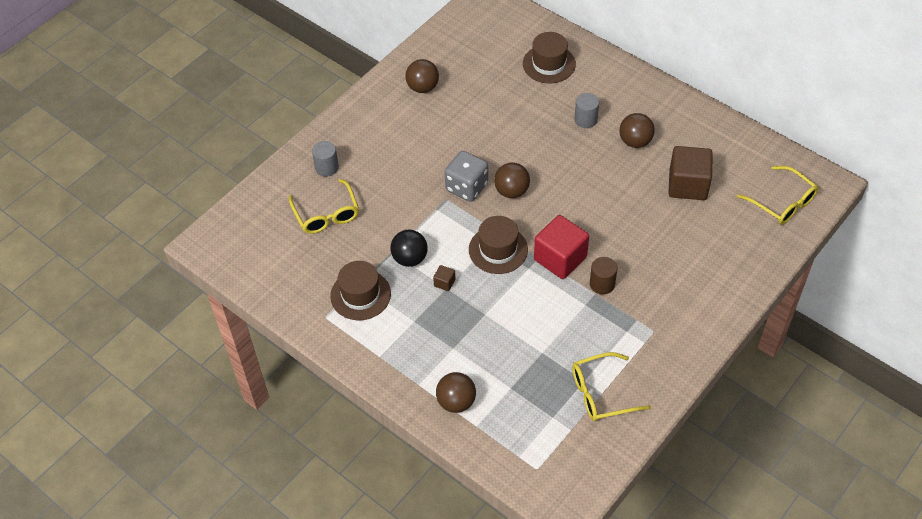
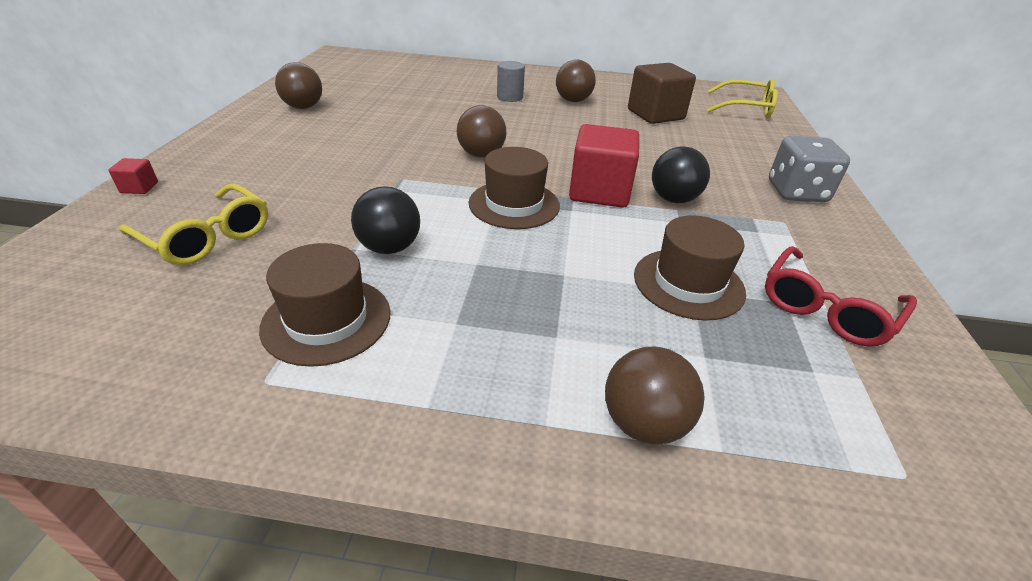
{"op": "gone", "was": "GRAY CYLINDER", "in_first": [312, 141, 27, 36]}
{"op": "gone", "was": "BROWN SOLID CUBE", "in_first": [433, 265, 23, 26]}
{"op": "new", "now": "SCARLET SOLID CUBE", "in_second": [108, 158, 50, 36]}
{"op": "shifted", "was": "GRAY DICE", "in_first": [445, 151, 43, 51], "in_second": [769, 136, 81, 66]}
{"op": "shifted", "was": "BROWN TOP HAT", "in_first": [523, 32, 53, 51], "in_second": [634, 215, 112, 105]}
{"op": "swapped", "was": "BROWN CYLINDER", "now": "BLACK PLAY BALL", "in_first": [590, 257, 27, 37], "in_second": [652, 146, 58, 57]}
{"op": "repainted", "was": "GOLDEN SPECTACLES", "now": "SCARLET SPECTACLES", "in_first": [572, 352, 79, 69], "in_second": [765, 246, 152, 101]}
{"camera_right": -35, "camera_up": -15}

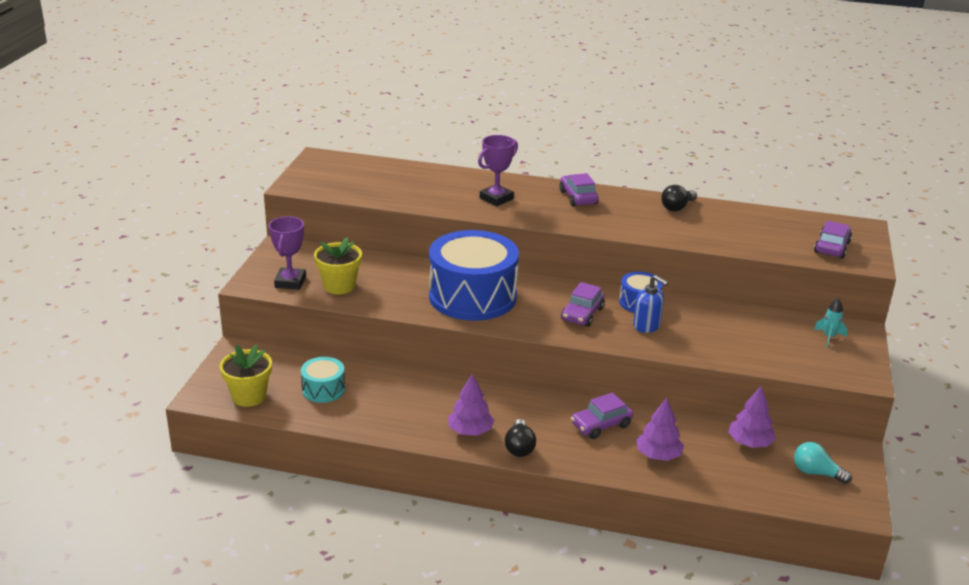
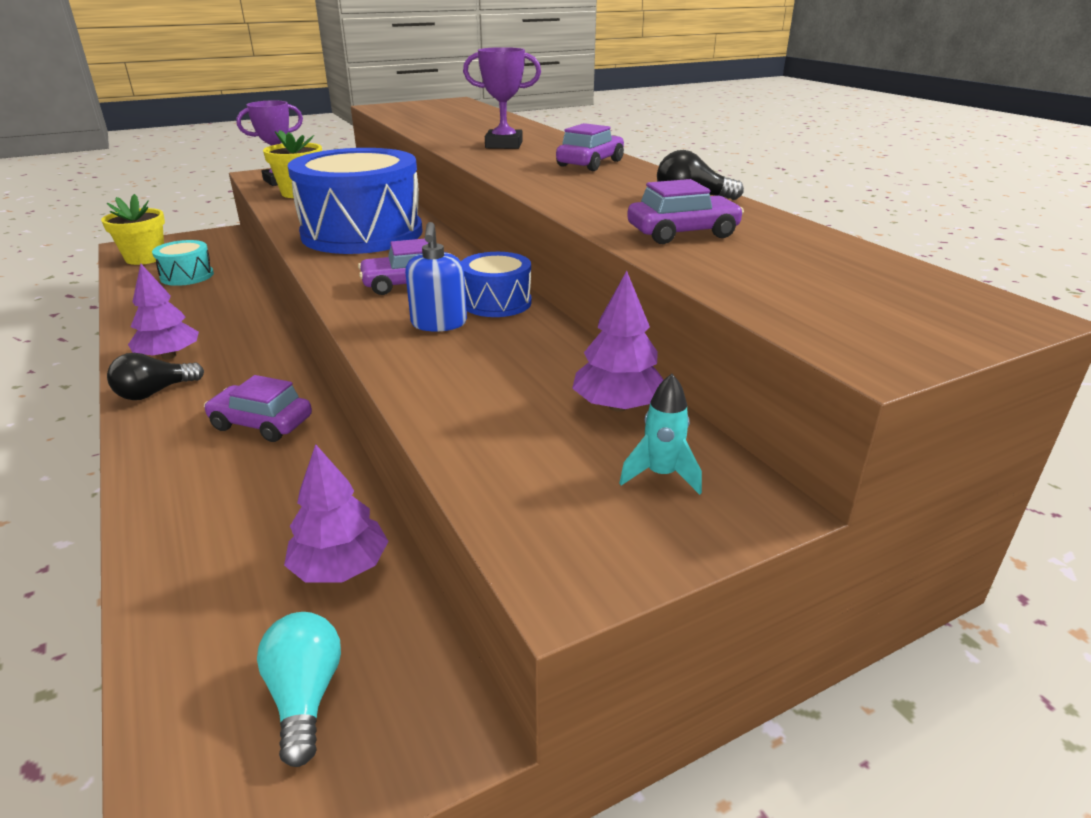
{"op": "shifted", "was": "VIOLET FIR TREE", "in_first": [636, 398, 48, 63], "in_second": [572, 271, 91, 141]}
{"op": "shifted", "was": "VIOLET AUTOMOBILE", "in_first": [814, 221, 38, 38], "in_second": [627, 179, 117, 65]}
{"camera_right": 50, "camera_up": 0}

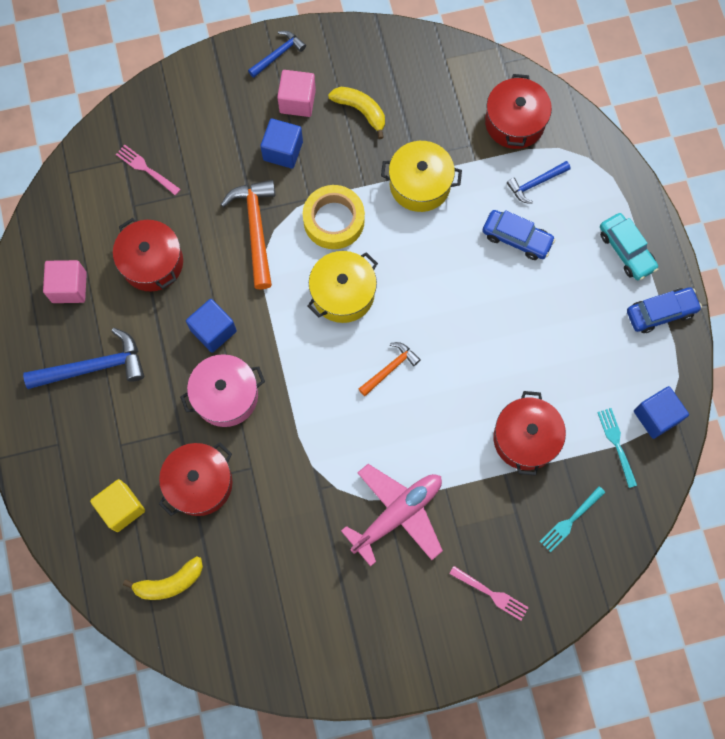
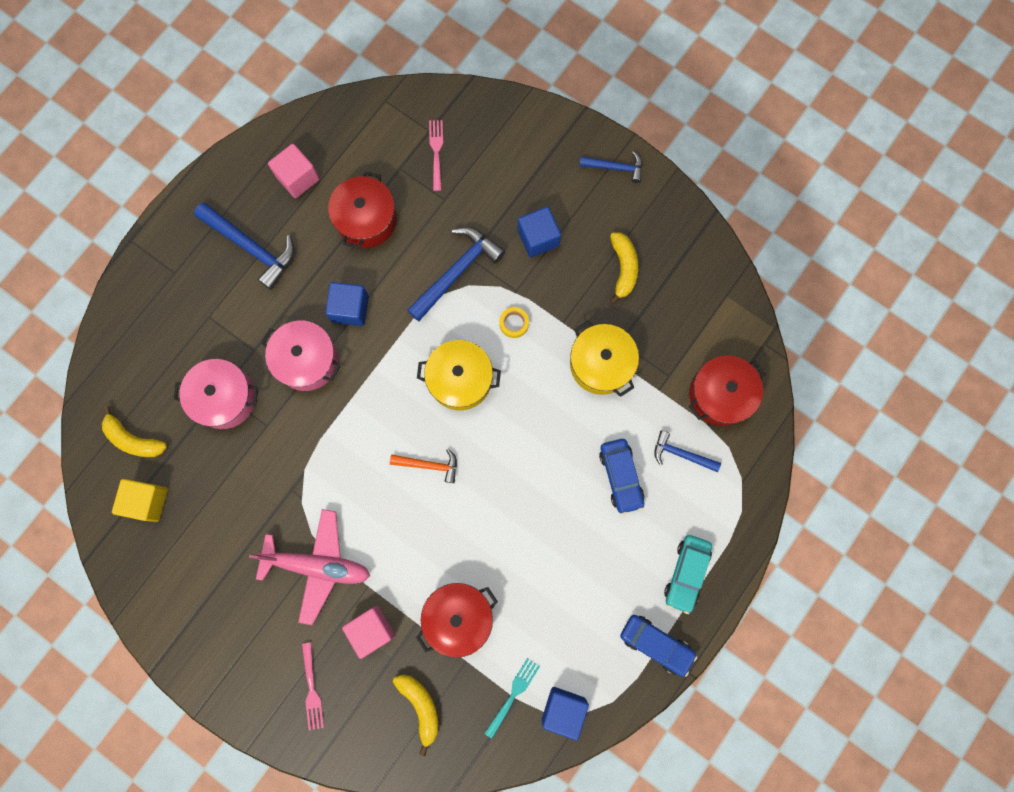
{"op": "shifted", "was": "GOLDEN SOLID CUBE", "in_first": [90, 479, 55, 53], "in_second": [112, 479, 56, 43]}
{"op": "shifted", "was": "PINK SOLID CUBE", "in_first": [277, 70, 39, 47], "in_second": [342, 606, 53, 53]}
{"op": "swapped", "was": "TURQUOISE DINNER FORK", "now": "GOLDEN TOY BANANA", "in_first": [540, 486, 66, 67], "in_second": [393, 675, 45, 81]}
{"op": "repainted", "was": "SCARLET COOKING POT", "now": "PINK COOKING POT", "in_first": [159, 443, 73, 73], "in_second": [174, 359, 84, 70]}
{"op": "repainted", "was": "ORANGE-COLOURED CLAW HAMMER", "now": "COBALT CLAW HAMMER", "in_first": [221, 180, 54, 109], "in_second": [407, 227, 98, 94]}
{"op": "scaled", "was": "GOLDEN STICKY TAPE", "in_first": [303, 185, 62, 64], "in_second": [499, 307, 30, 31], "ratio": 0.48}
{"camera_right": 50, "camera_up": 5}

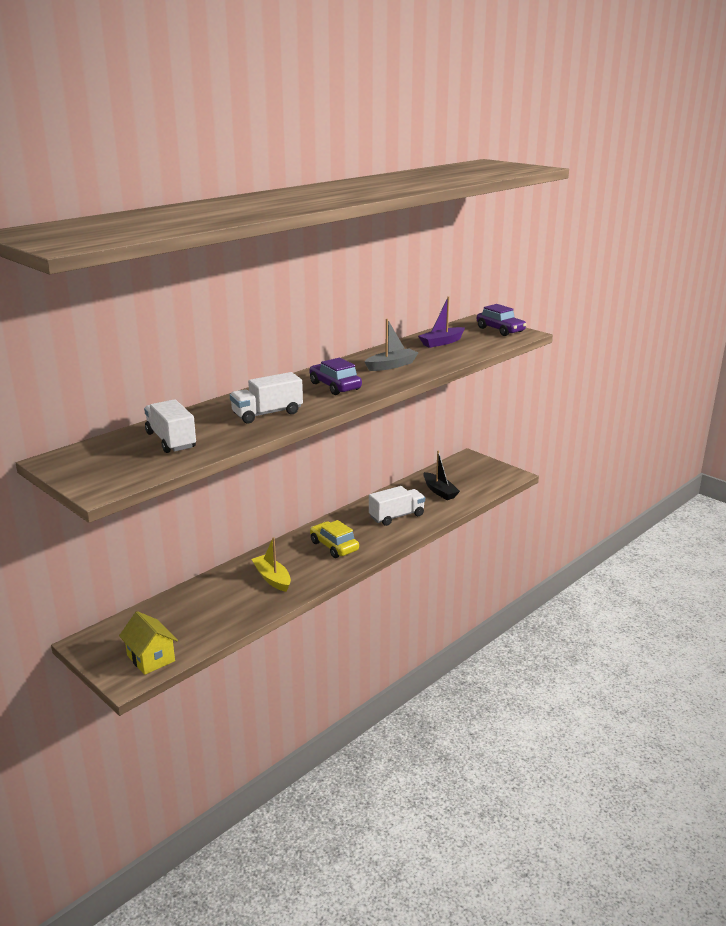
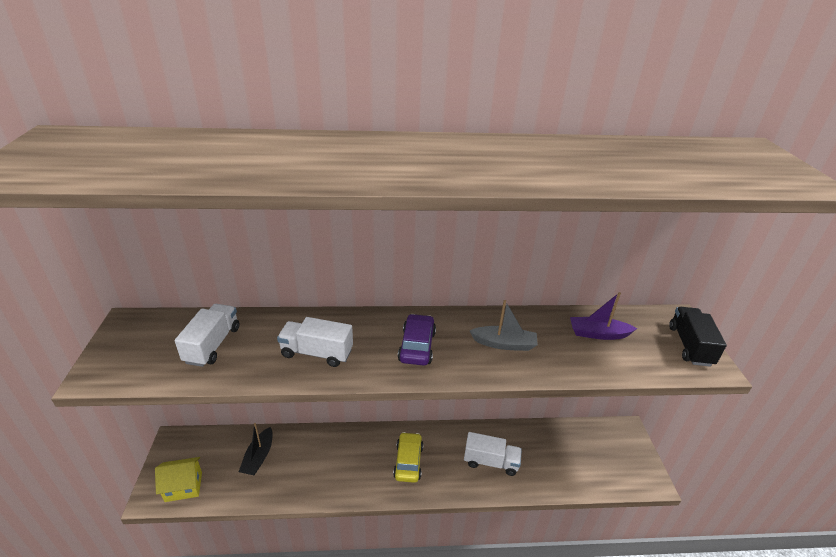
{"op": "gone", "was": "GOLDEN BOAT", "in_first": [251, 537, 40, 55]}
{"op": "shifted", "was": "BLACK BOAT", "in_first": [423, 450, 37, 50], "in_second": [239, 423, 34, 52]}
{"op": "swapped", "was": "VIOLET AUTOMOBILE", "now": "BLACK LORRY", "in_first": [477, 304, 50, 32], "in_second": [669, 307, 58, 60]}
{"op": "rotated", "was": "GOLDEN HOUSE", "in_first": [119, 611, 59, 64], "in_second": [155, 457, 47, 45], "clockwise": 75}
{"camera_right": 40, "camera_up": 10}

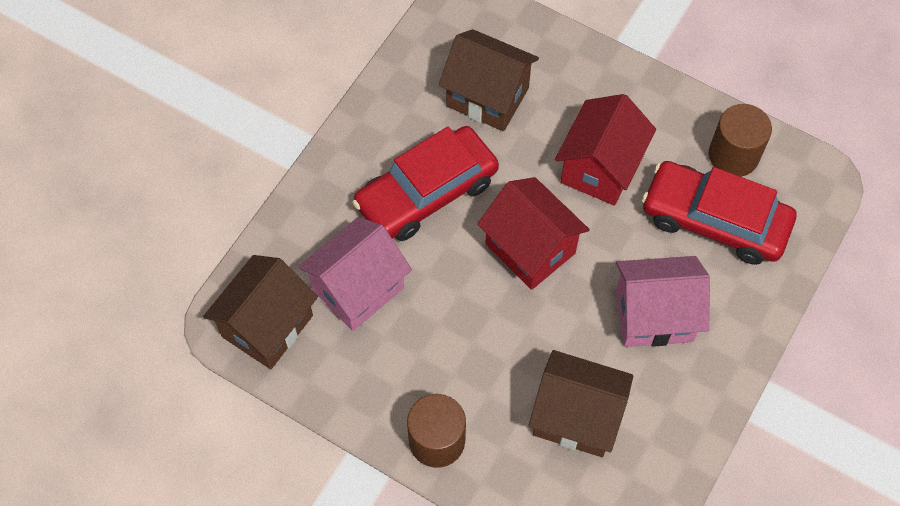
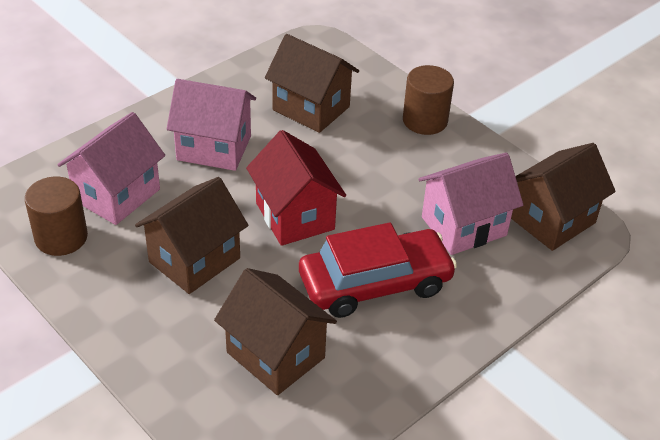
{"op": "swapped", "was": "SCARLET AUTOMOBILE", "now": "PINK HOUSE", "in_first": [642, 161, 154, 104], "in_second": [58, 112, 107, 113]}
{"op": "repainted", "was": "SCARLET HOUSE", "now": "BROWN HOUSE", "in_first": [555, 94, 101, 112], "in_second": [135, 177, 113, 117]}
{"camera_right": -165, "camera_up": -20}

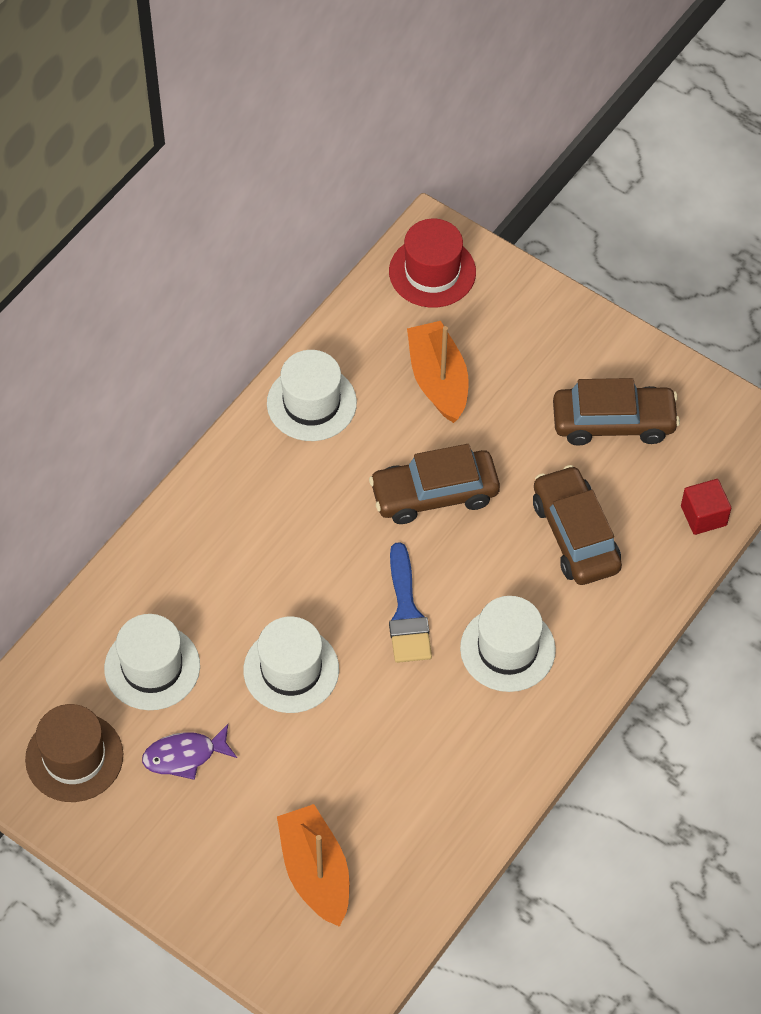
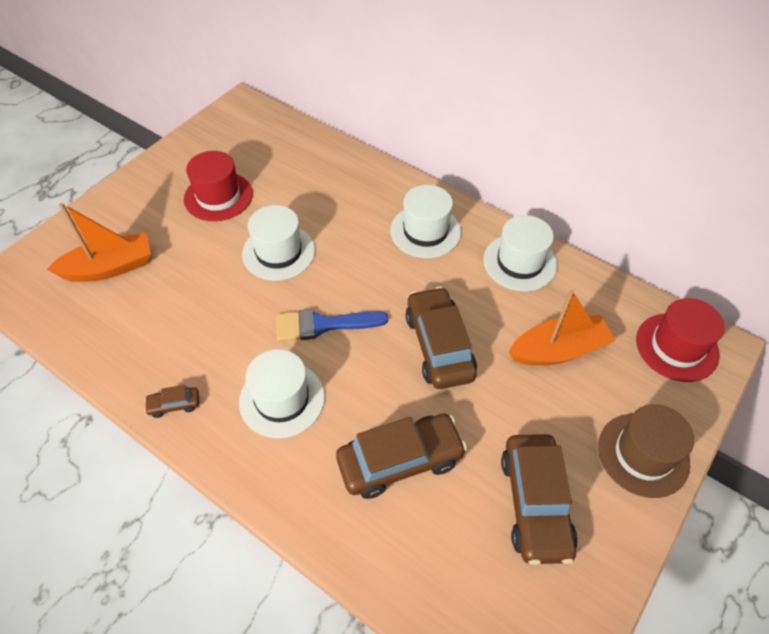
{"op": "gone", "was": "SCARLET SOLID CUBE", "in_first": [681, 479, 50, 56]}
{"op": "new", "now": "BROWN AUTOMOBILE", "in_second": [144, 385, 55, 33]}
{"op": "shifted", "was": "BROWN TOP HAT", "in_first": [25, 704, 98, 98], "in_second": [598, 404, 96, 94]}
{"op": "shifted", "was": "PURE WHITE TOP HAT", "in_first": [104, 614, 96, 96], "in_second": [390, 185, 71, 73]}
{"op": "swapped", "was": "VIOLET FISH", "now": "SCARLET TOP HAT", "in_first": [142, 724, 95, 56], "in_second": [184, 151, 69, 70]}
{"camera_right": 90, "camera_up": -5}

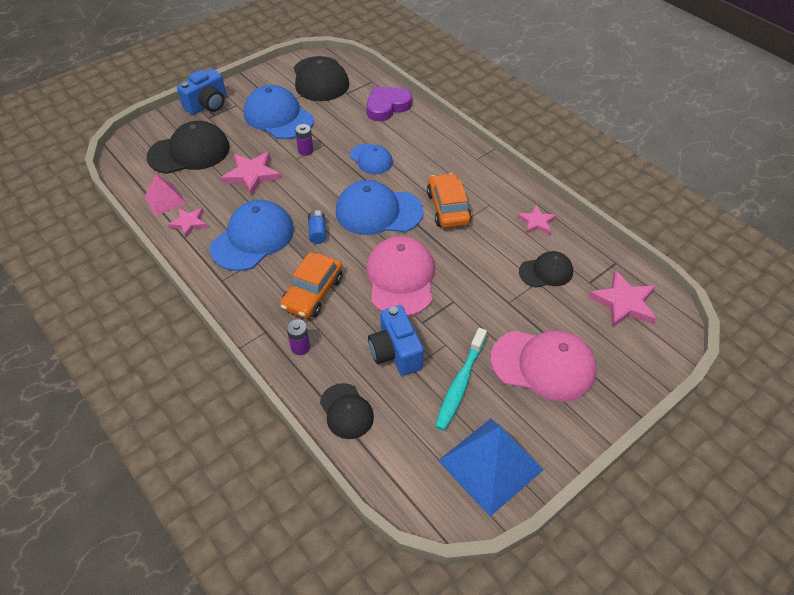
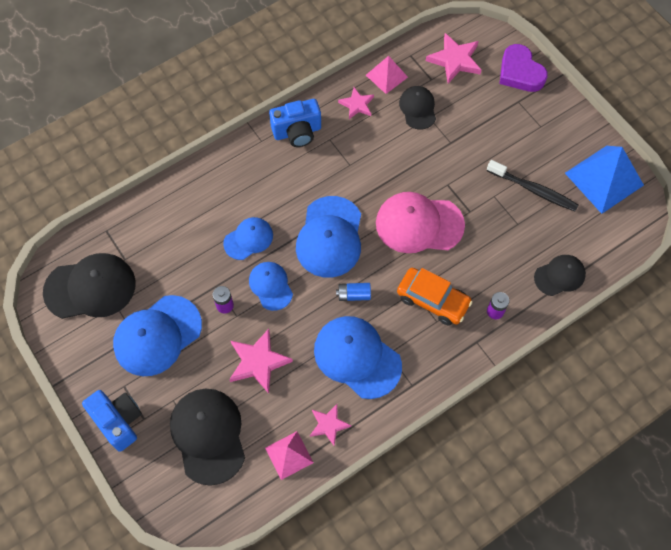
{"op": "gone", "was": "ORANGE-COLOURED AUTOMOBILE", "in_first": [427, 173, 45, 55]}
{"op": "gone", "was": "PINK CAP", "in_first": [491, 330, 106, 72]}
{"op": "new", "now": "COBALT CAP", "in_second": [249, 262, 44, 49]}
{"op": "new", "now": "PINK SOLID PYRAMID", "in_second": [366, 56, 42, 38]}
{"op": "shifted", "was": "VIOLET HEART", "in_first": [367, 87, 45, 34], "in_second": [499, 44, 49, 48]}
{"op": "shifted", "was": "COBALT PHOTO CAMERA", "in_first": [368, 305, 56, 71], "in_second": [269, 99, 52, 48]}
{"op": "repainted", "was": "TURQUOISE TOOTH BRUSH", "now": "BLACK TOOTH BRUSH", "in_first": [435, 328, 52, 103], "in_second": [487, 160, 91, 51]}
{"camera_right": -85, "camera_up": 15}

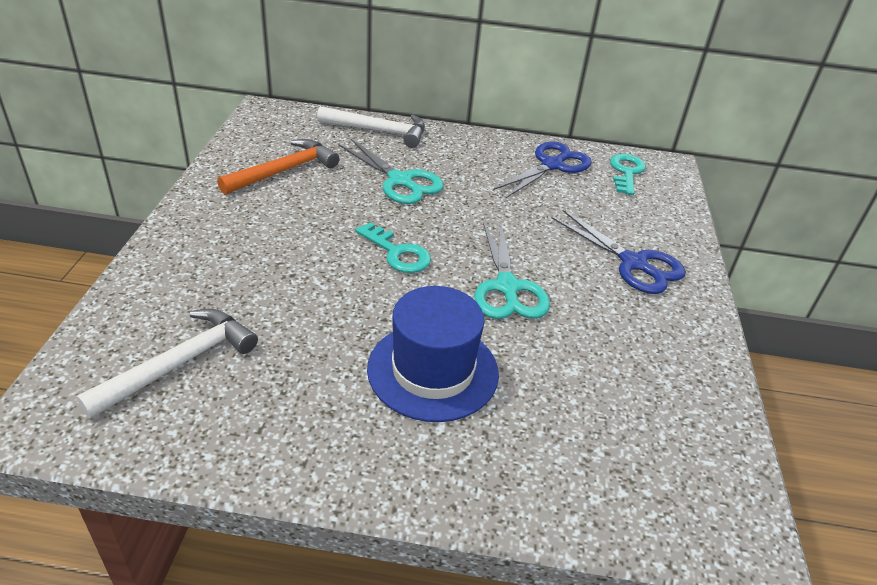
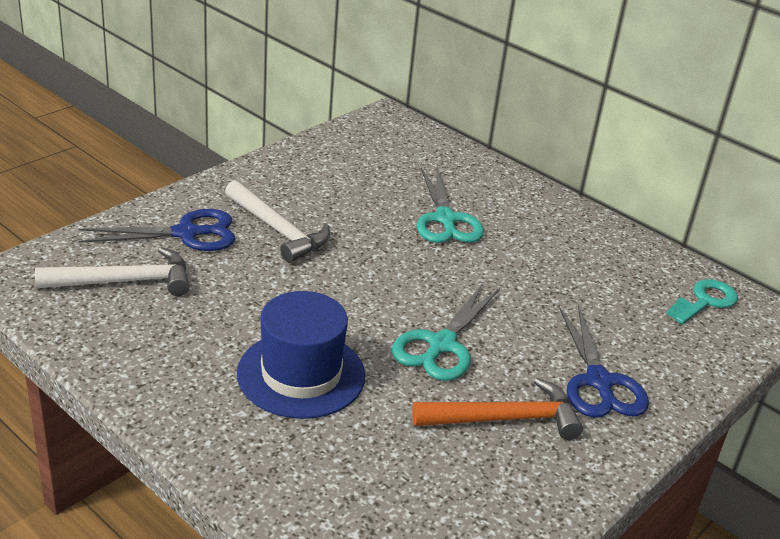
{"op": "gone", "was": "TURQUOISE DOOR KEY", "in_first": [355, 222, 76, 51]}
{"op": "shifted", "was": "ORANGE-COLOURED CLAW HAMMER", "in_first": [217, 139, 123, 56], "in_second": [412, 378, 171, 62]}
{"op": "shifted", "was": "PURE WHITE CLAW HAMMER", "in_first": [317, 106, 108, 42], "in_second": [225, 180, 105, 83]}
{"op": "shifted", "was": "COBALT SHEARS", "in_first": [493, 141, 99, 57], "in_second": [79, 209, 157, 42]}
{"camera_right": 35, "camera_up": -5}

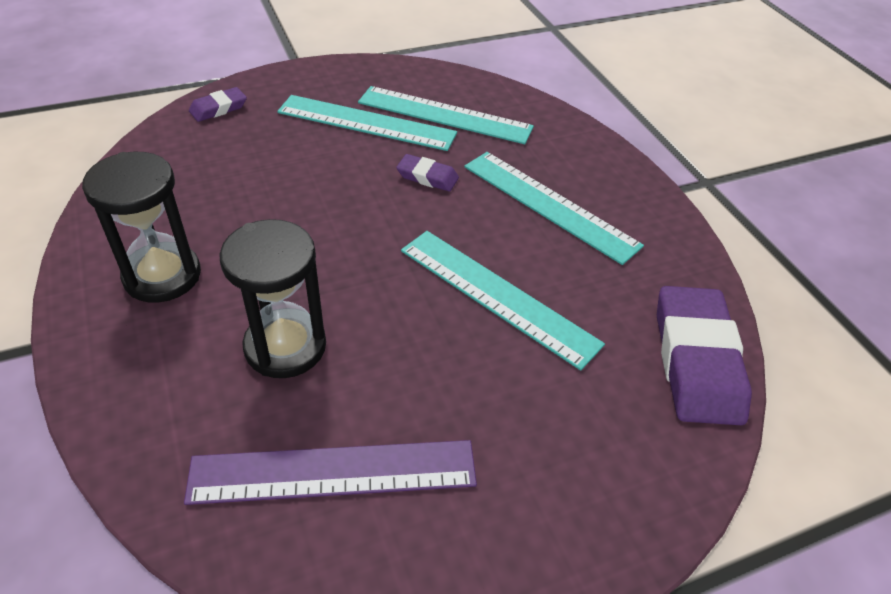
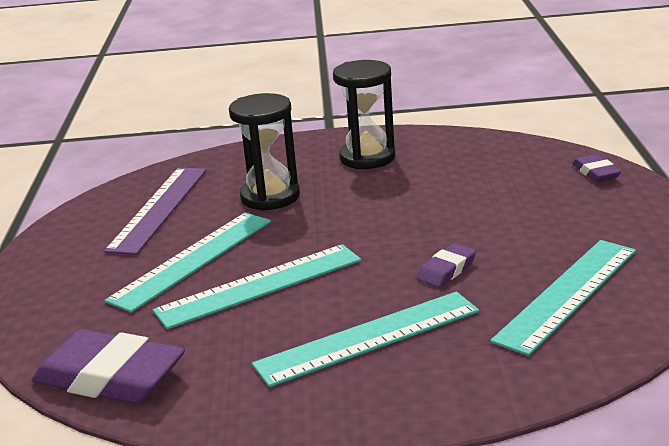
{"op": "shifted", "was": "TURQUOISE MEASURING STICK", "in_first": [277, 95, 180, 56], "in_second": [105, 213, 166, 100]}
{"camera_right": 115, "camera_up": -20}

